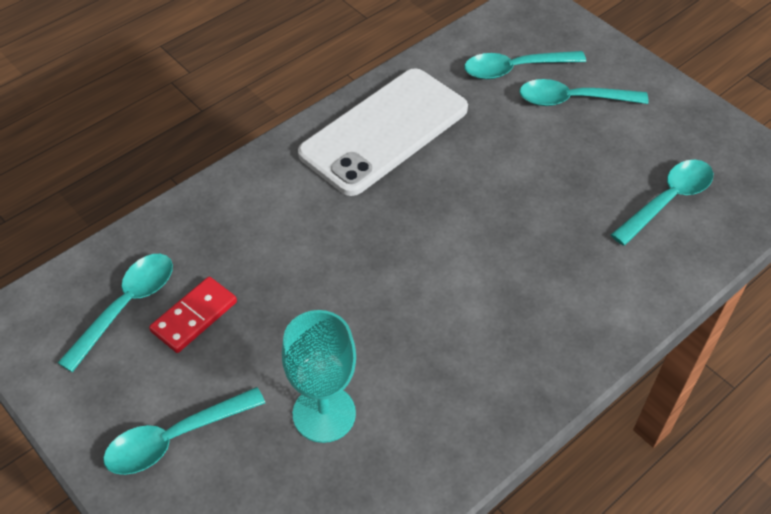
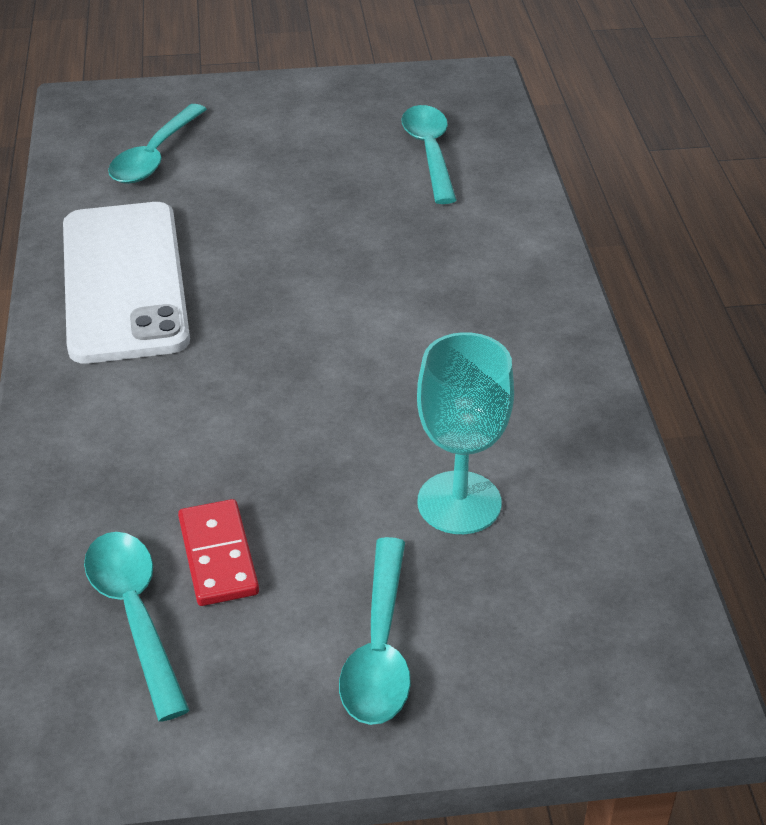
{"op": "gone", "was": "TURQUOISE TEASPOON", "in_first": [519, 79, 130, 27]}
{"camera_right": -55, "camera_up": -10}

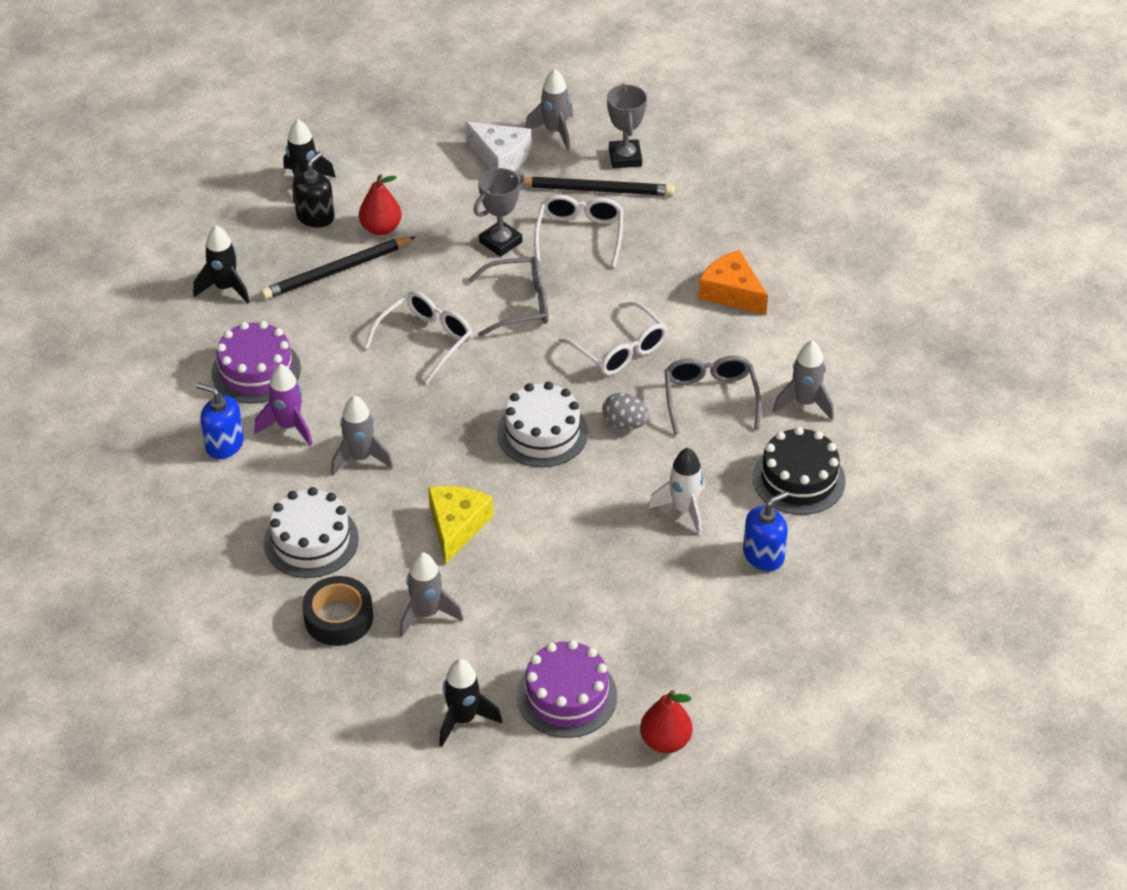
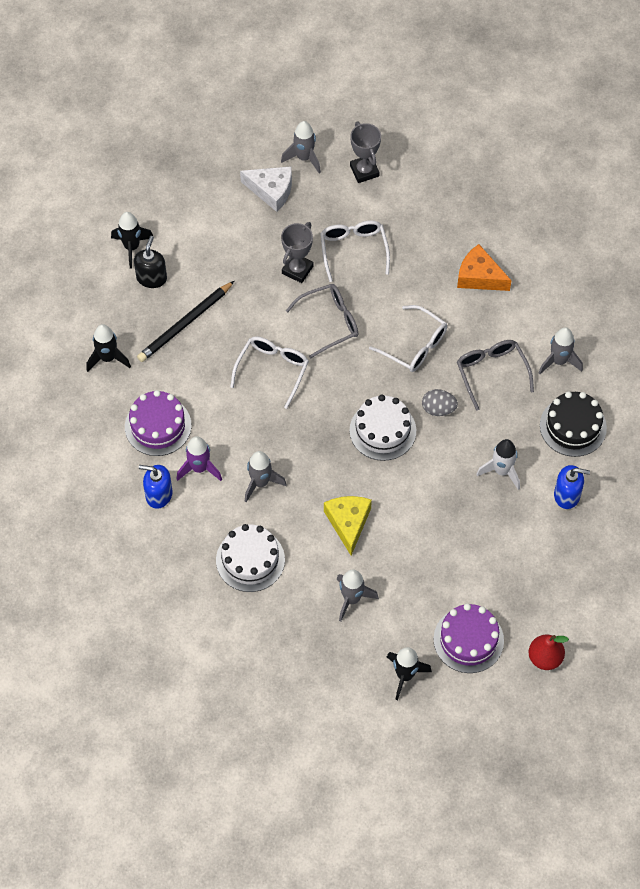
{"op": "gone", "was": "BLACK STICKY TAPE", "in_first": [302, 576, 71, 70]}
{"op": "gone", "was": "SCARLET TOY PEAR", "in_first": [359, 174, 43, 61]}
{"op": "gone", "was": "BLACK LEAD PENCIL", "in_first": [520, 177, 155, 19]}
{"op": "rotated", "was": "COBALT SOAP DISPENSER", "in_first": [743, 491, 45, 80], "in_second": [554, 465, 36, 44], "clockwise": 60}
{"camera_right": -15, "camera_up": 15}

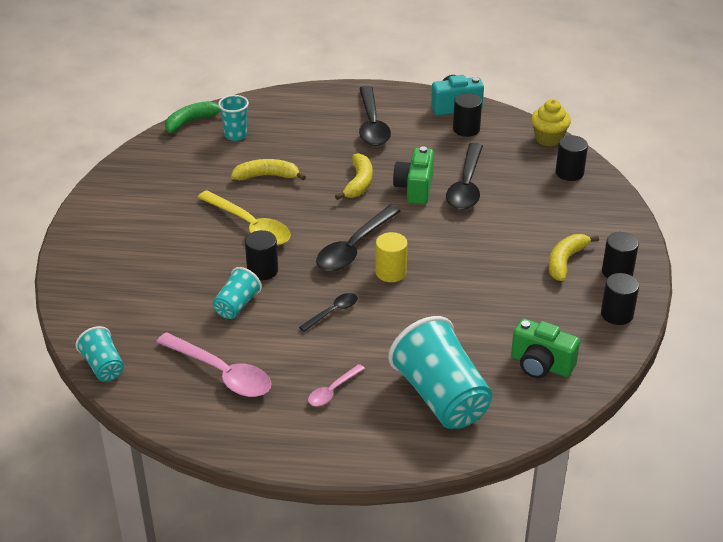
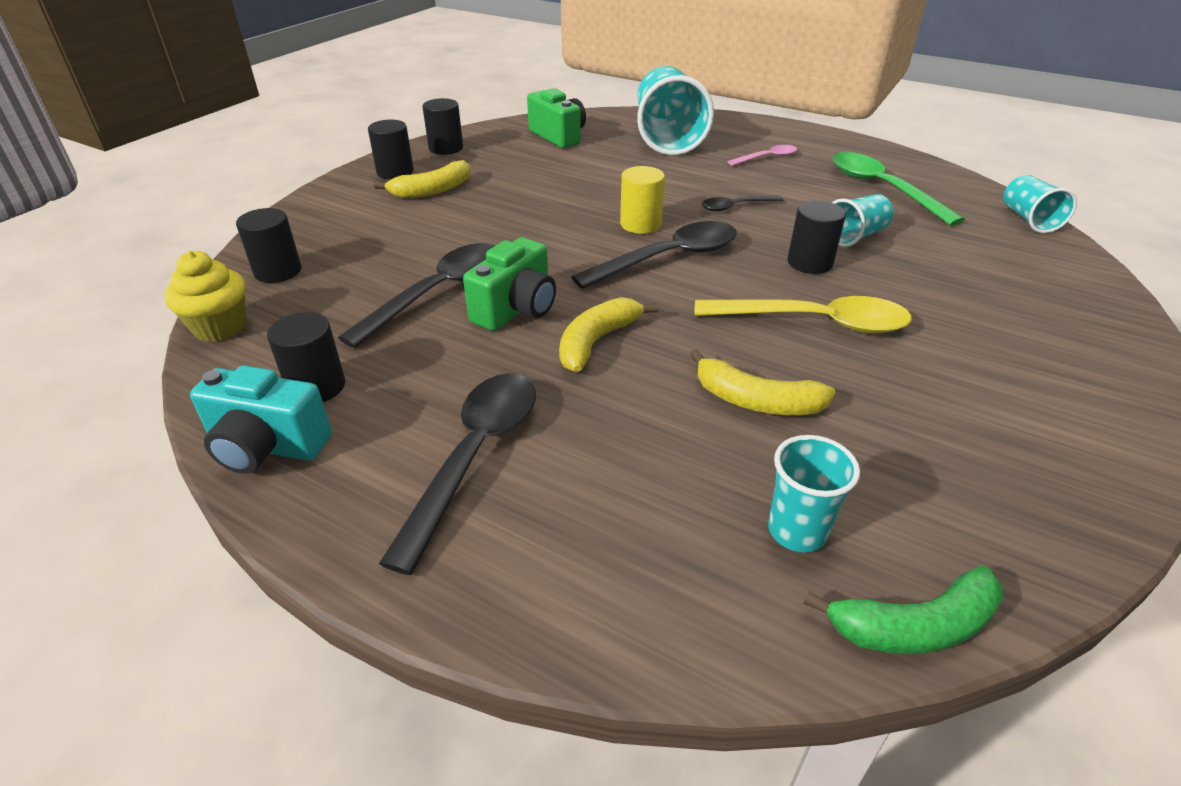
{"op": "repainted", "was": "PINK TEASPOON", "now": "GREEN TEASPOON", "in_first": [156, 332, 115, 65], "in_second": [832, 152, 133, 74]}
{"op": "rotated", "was": "GOLDEN TEASPOON", "in_first": [197, 190, 94, 55], "in_second": [694, 296, 218, 37], "clockwise": 120}
{"camera_right": -155, "camera_up": 0}

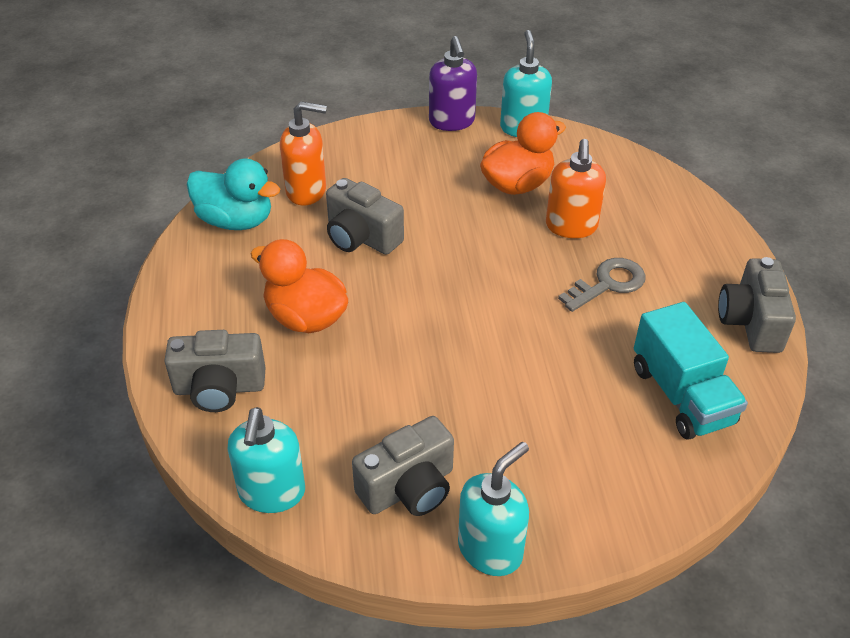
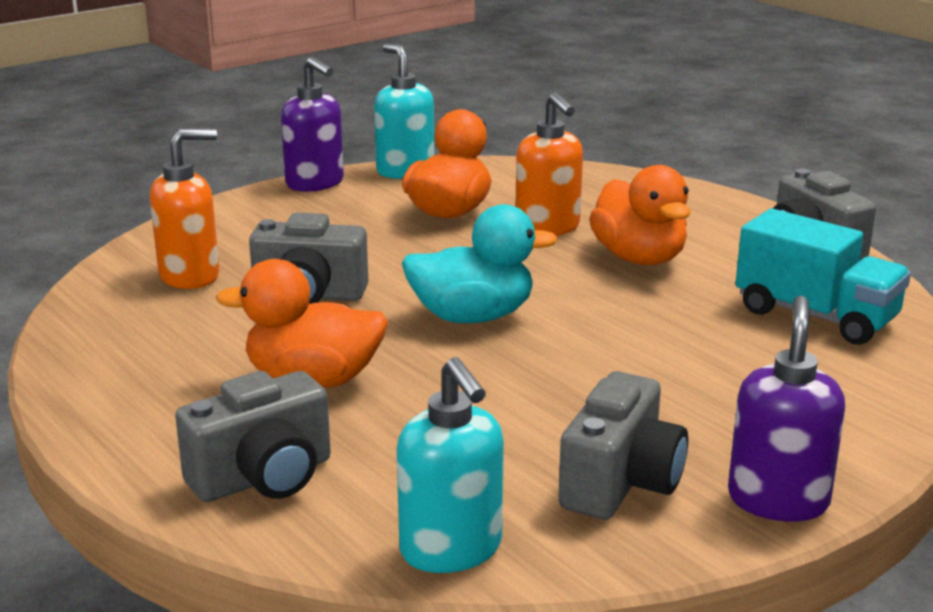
{"op": "shifted", "was": "TURQUOISE DUCK", "in_first": [186, 158, 94, 72], "in_second": [401, 204, 157, 119]}
{"op": "swapped", "was": "GRAY DOOR KEY", "now": "ORANGE-COLOURED DUCK", "in_first": [558, 258, 88, 54], "in_second": [589, 165, 102, 100]}
{"op": "repainted", "was": "TURQUOISE SOAP DISPENSER", "now": "VIOLET SOAP DISPENSER", "in_first": [458, 442, 71, 134], "in_second": [728, 296, 117, 226]}
{"camera_right": -30, "camera_up": -20}

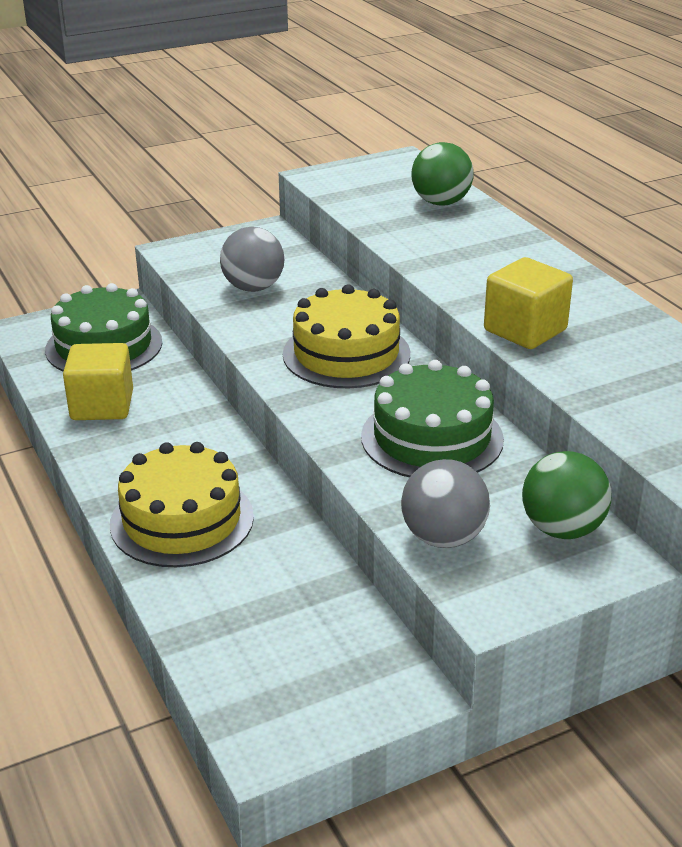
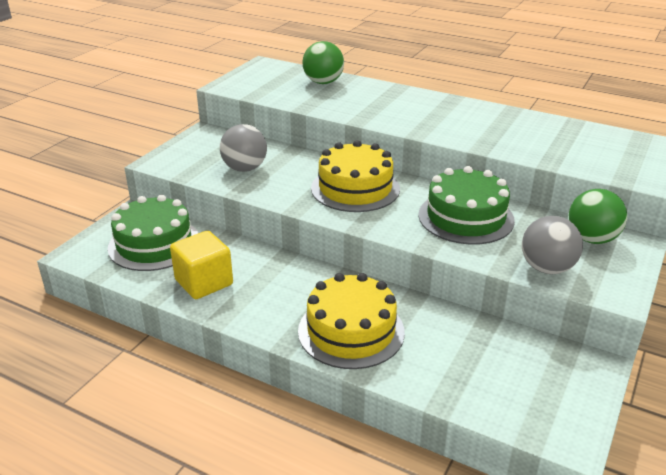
{"op": "gone", "was": "GOLDEN SOLID CUBE", "in_first": [484, 257, 89, 92]}
{"camera_right": -35, "camera_up": 0}

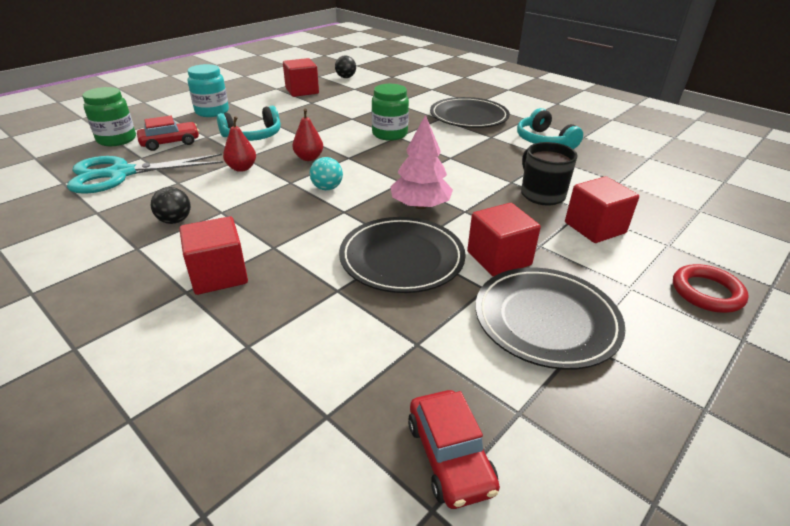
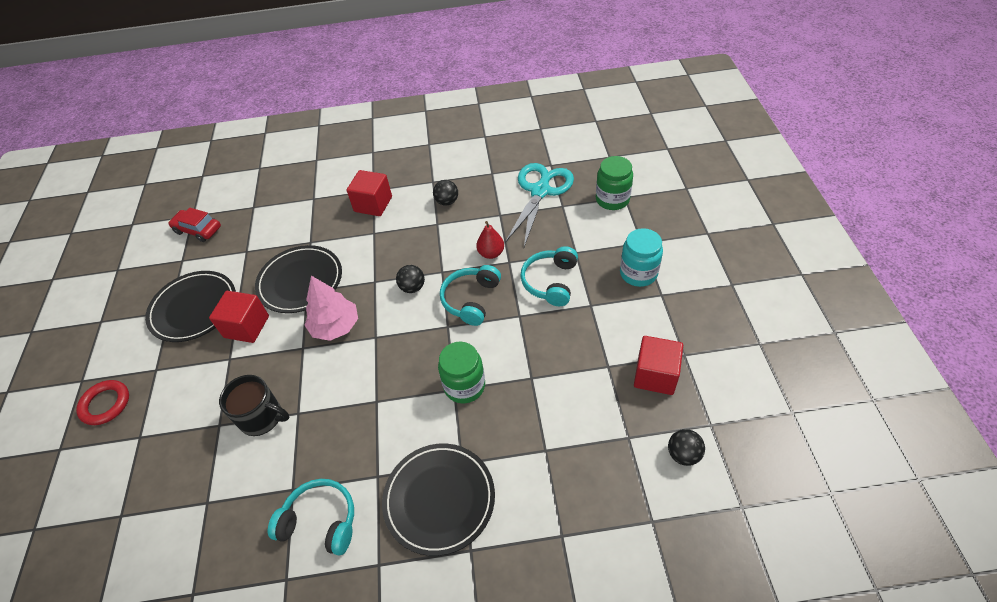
{"op": "gone", "was": "SCARLET AUTOMOBILE", "in_first": [137, 116, 62, 35]}
{"op": "gone", "was": "SCARLET SOLID CUBE", "in_first": [565, 176, 74, 67]}
{"op": "swapped", "was": "SCARLET TOY PEAR", "now": "TURQUOISE HEADSET", "in_first": [293, 109, 30, 52], "in_second": [440, 265, 61, 61]}
{"op": "repainted", "was": "TURQUOISE PLAY BALL", "now": "BLACK PLAY BALL", "in_first": [310, 157, 33, 33], "in_second": [396, 265, 29, 28]}
{"camera_right": 135, "camera_up": 15}

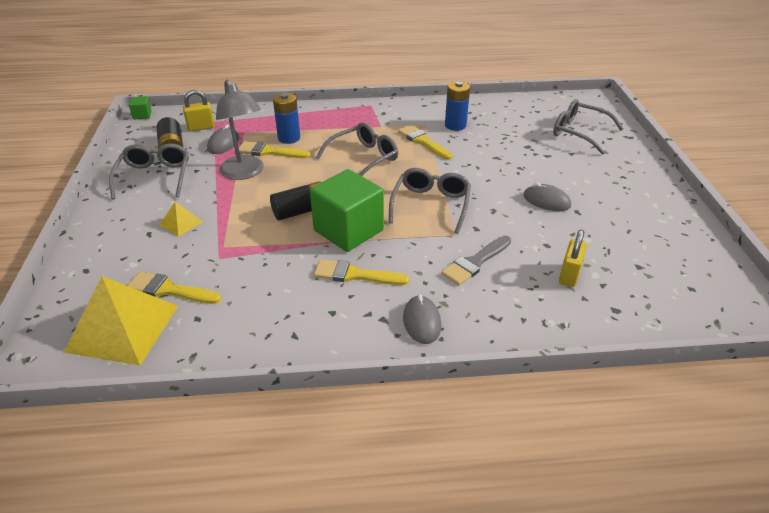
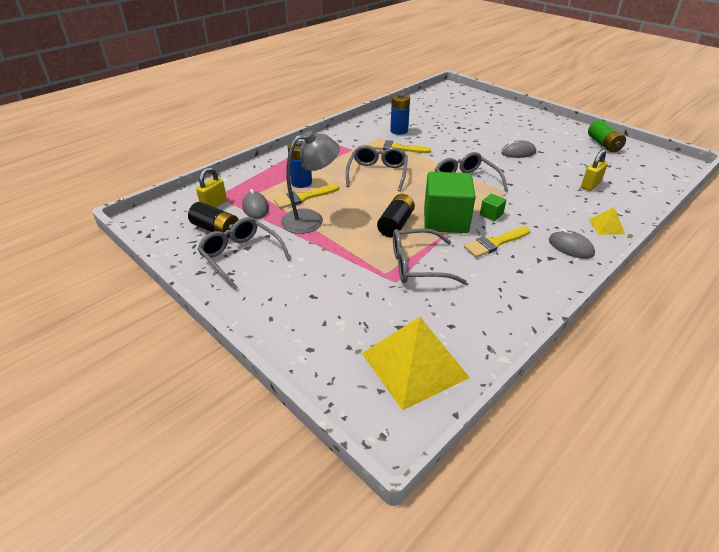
{"op": "gone", "was": "GOLDEN PAINTBRUSH", "in_first": [127, 272, 94, 32]}
{"op": "gone", "was": "GRAY PAINTBRUSH", "in_first": [441, 236, 70, 49]}
{"op": "new", "now": "GREEN POWER CELL", "in_second": [588, 120, 38, 32]}
{"op": "shifted", "was": "GREEN SOLID CUBE", "in_first": [129, 96, 23, 24], "in_second": [480, 194, 26, 27]}
{"op": "shifted", "was": "GOLDEN SOLID PYRAMID", "in_first": [159, 202, 44, 35], "in_second": [589, 207, 36, 28]}
{"op": "shifted", "was": "GRAY SPECTACLES", "in_first": [553, 99, 71, 56], "in_second": [393, 229, 74, 55]}
{"op": "rotated", "was": "GRAY DESK LAMP", "in_first": [216, 80, 48, 100], "in_second": [281, 131, 59, 103], "clockwise": -45}
{"op": "rotated", "was": "GOLDEN SMALL LOCK", "in_first": [559, 230, 28, 57], "in_second": [581, 149, 27, 42], "clockwise": 60}
{"camera_right": -40, "camera_up": 0}

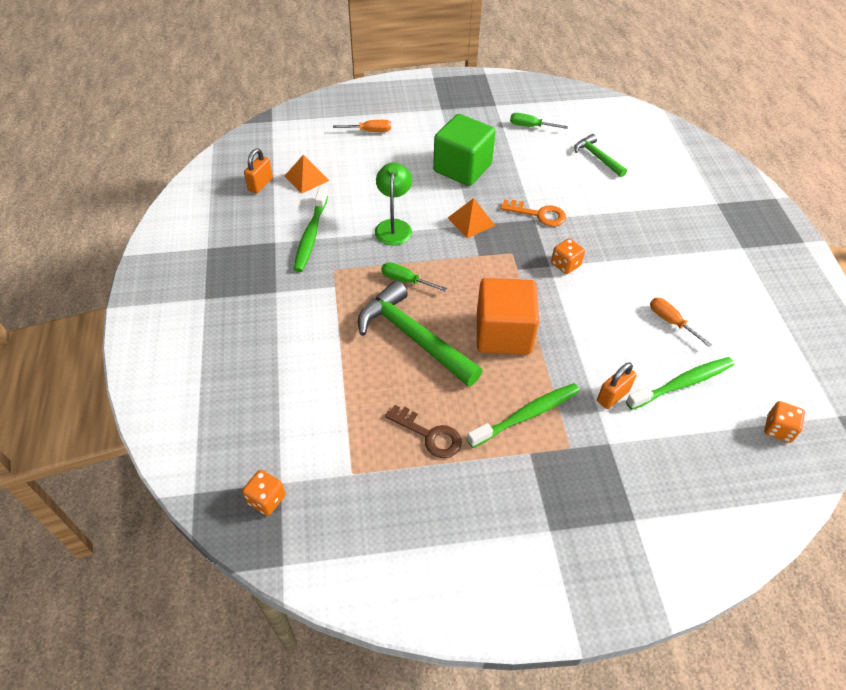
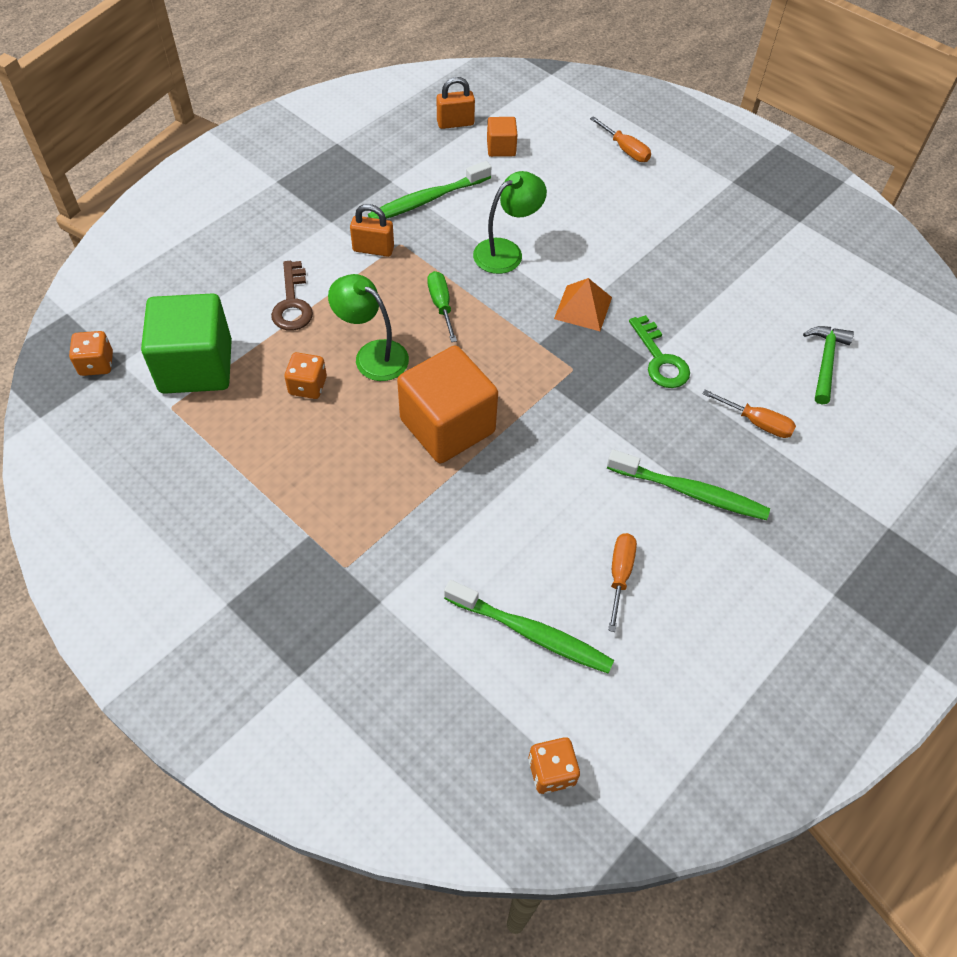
{"op": "gone", "was": "GREEN FLAT SCREWDRIVER", "in_first": [510, 113, 58, 16]}
{"op": "new", "now": "ORANGE-COLOURED FLAT SCREWDRIVER", "in_second": [702, 390, 94, 48]}
{"op": "shifted", "was": "BROWN DOOR KEY", "in_first": [385, 405, 77, 53], "in_second": [271, 261, 42, 70]}
{"op": "shifted", "was": "GREEN SOLID CUBE", "in_first": [433, 114, 63, 72], "in_second": [141, 293, 91, 101]}
{"op": "shifted", "was": "GREEN TOOTH BRUSH", "in_first": [467, 383, 113, 65], "in_second": [607, 449, 163, 71]}
{"op": "shifted", "was": "ORANGE-COLOURED DICE", "in_first": [551, 238, 34, 36], "in_second": [284, 352, 43, 47]}
{"op": "shifted", "was": "ORANGE-COLOURED SMALL LOCK", "in_first": [597, 362, 40, 47], "in_second": [350, 204, 44, 53]}
{"op": "swapped", "was": "ORANGE-COLOURED SOLID PYRAMID", "now": "ORANGE-COLOURED SOLID CUBE", "in_first": [285, 154, 45, 40], "in_second": [487, 117, 31, 40]}
{"op": "swapped", "was": "GREEN CLAW HAMMER", "now": "GREEN DESK LAMP", "in_first": [358, 280, 125, 107], "in_second": [328, 274, 81, 107]}
{"op": "repainted", "was": "ORANGE-COLOURED DOOR KEY", "now": "GREEN DOOR KEY", "in_first": [500, 200, 66, 27], "in_second": [629, 315, 61, 73]}
{"camera_right": 50, "camera_up": 5}

